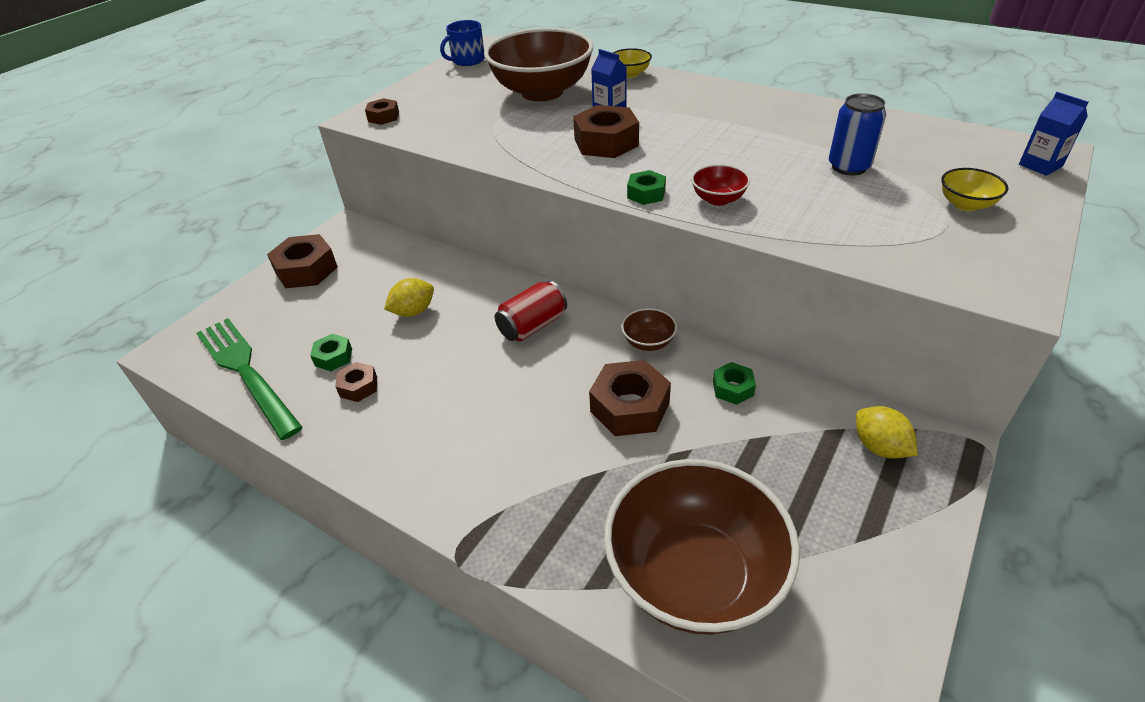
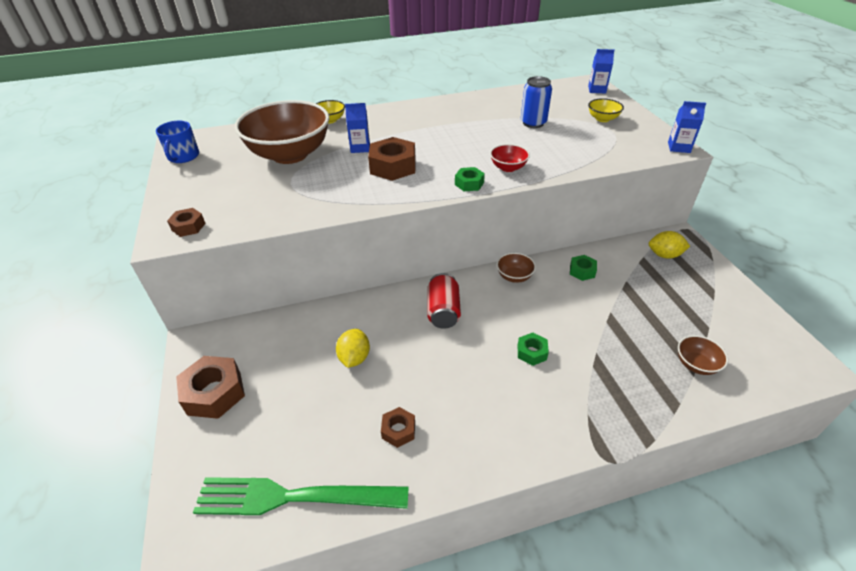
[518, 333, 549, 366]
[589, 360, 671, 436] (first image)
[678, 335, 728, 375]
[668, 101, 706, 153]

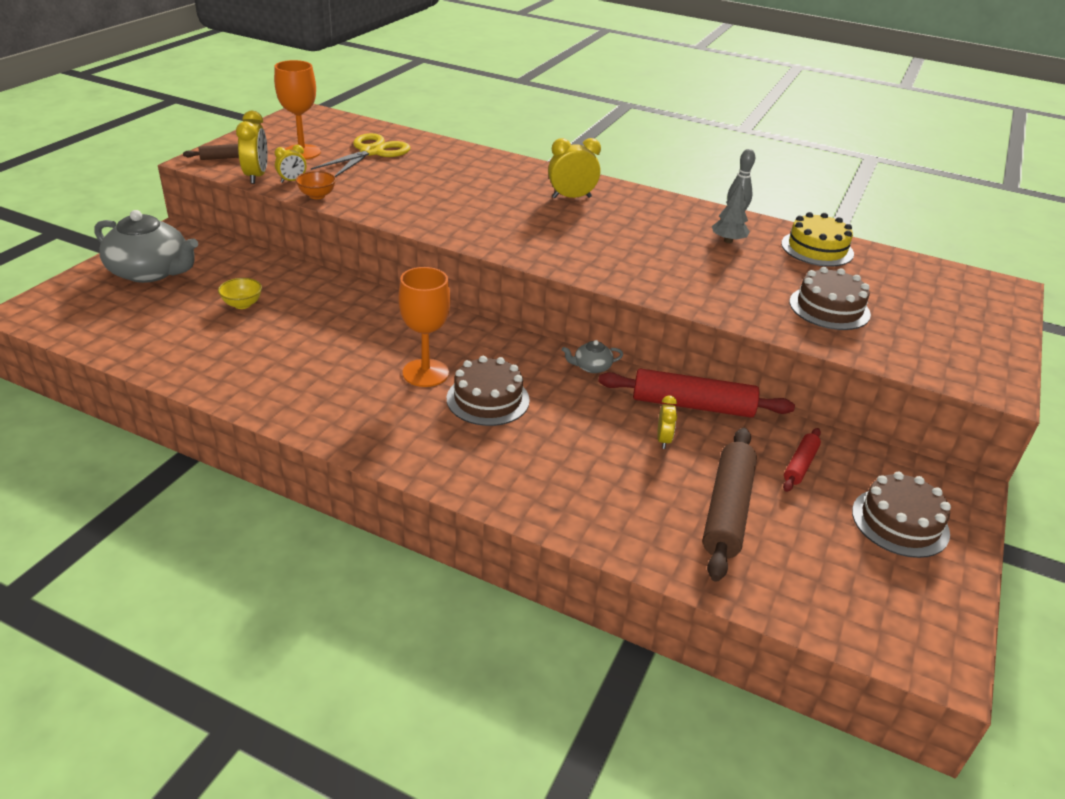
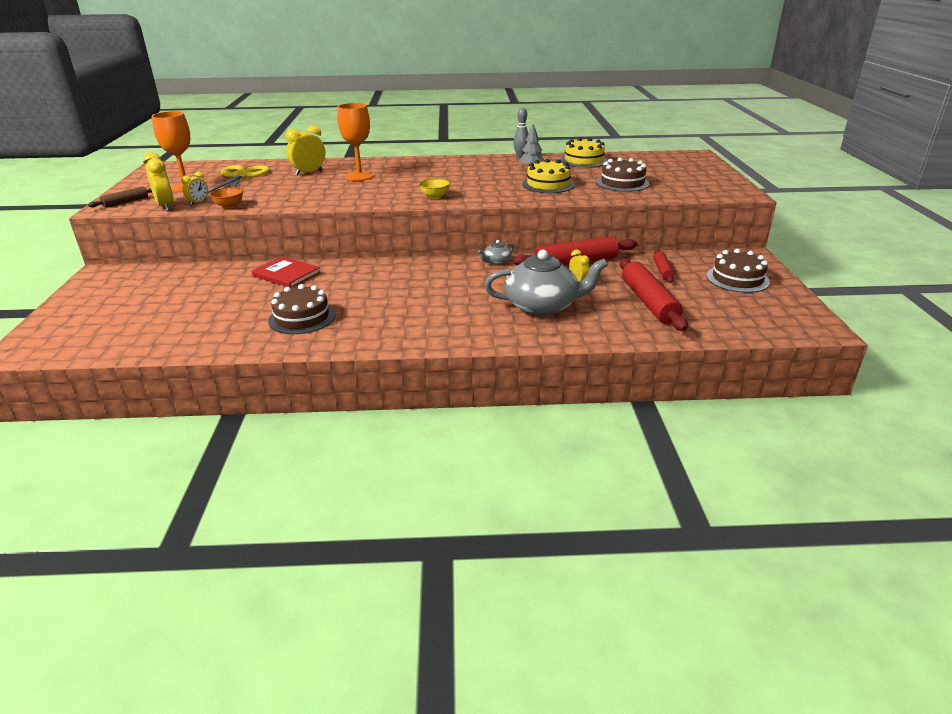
[285, 125, 325, 176]
[485, 250, 608, 316]
[337, 103, 374, 181]
[419, 178, 450, 199]
[268, 284, 335, 334]
[620, 258, 688, 331]
[522, 159, 575, 193]
[252, 256, 321, 288]

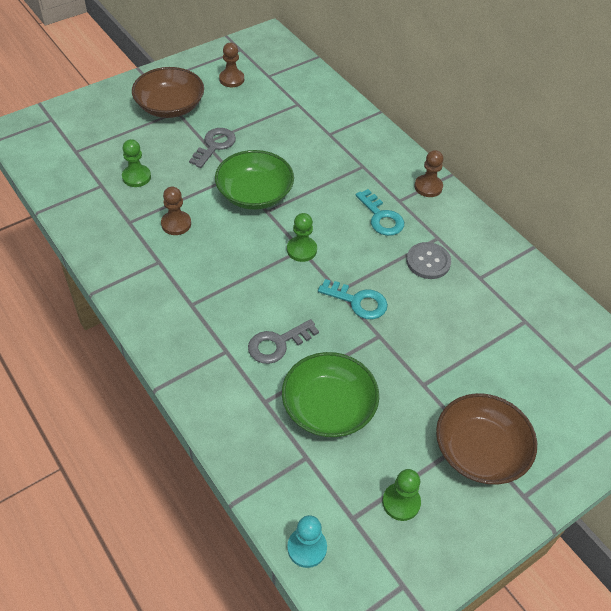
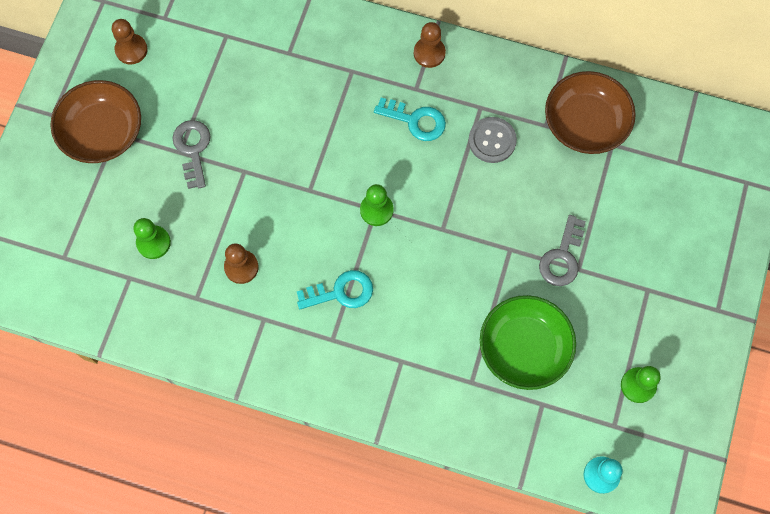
[215, 150, 294, 210] (first image)
[297, 270, 373, 309]
[539, 215, 586, 286]
[545, 71, 636, 154]

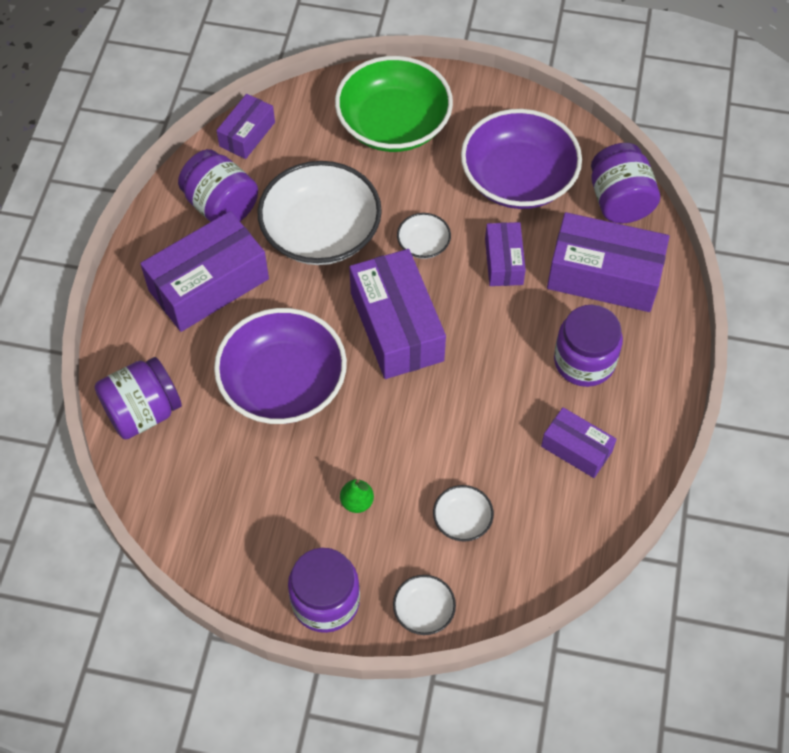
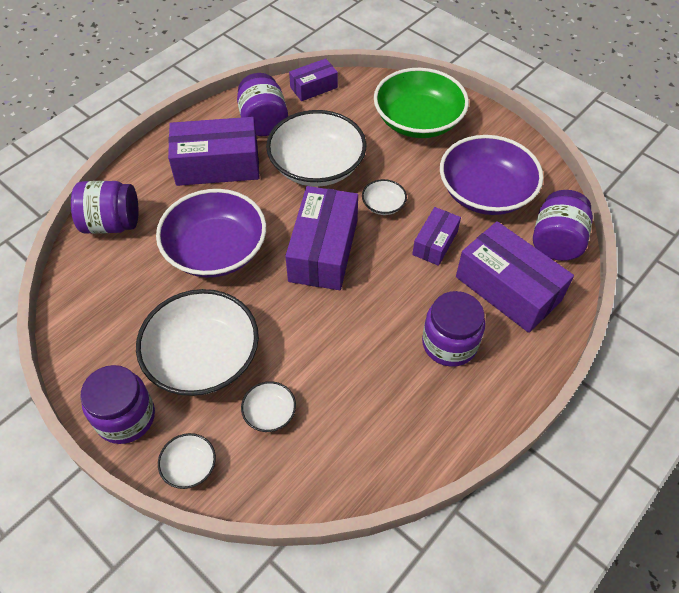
[541, 407, 617, 478] (first image)
[136, 289, 259, 396]

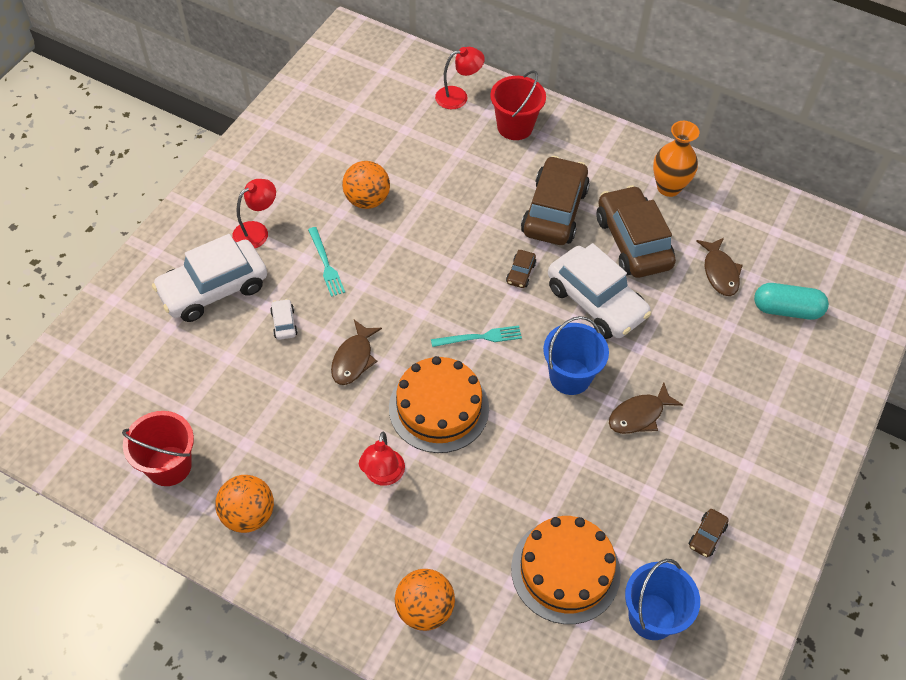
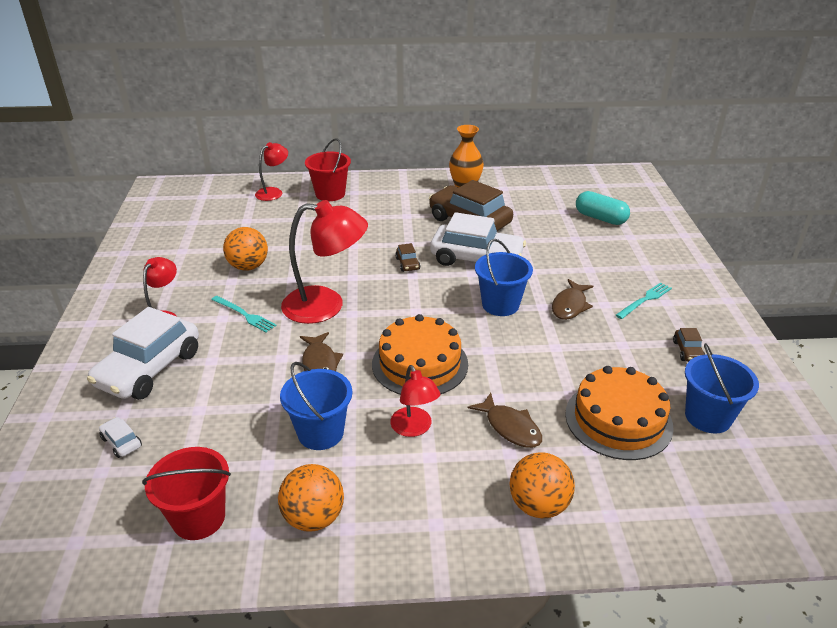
[521, 156, 590, 245] (first image)
[467, 393, 542, 448]
[576, 191, 630, 225]
[99, 417, 142, 458]
[616, 282, 672, 319]
[281, 200, 368, 324]
[280, 362, 353, 450]

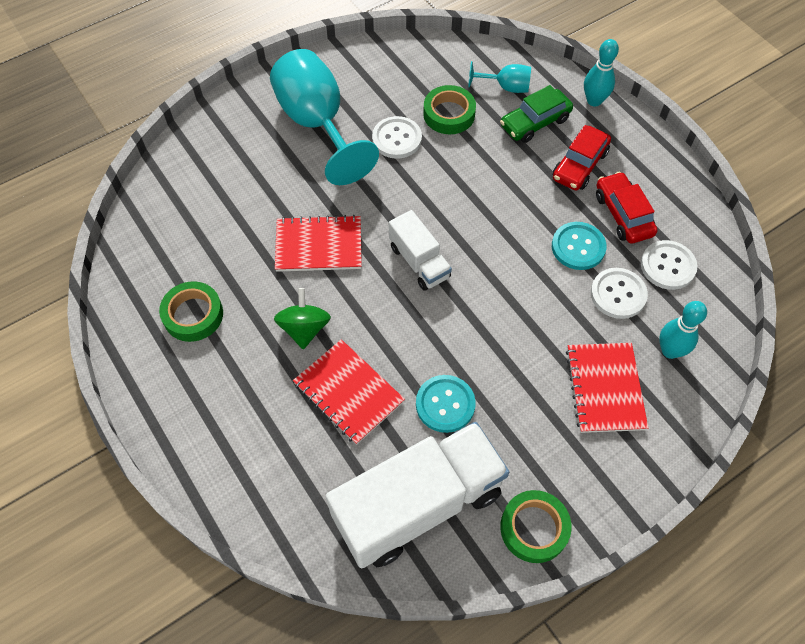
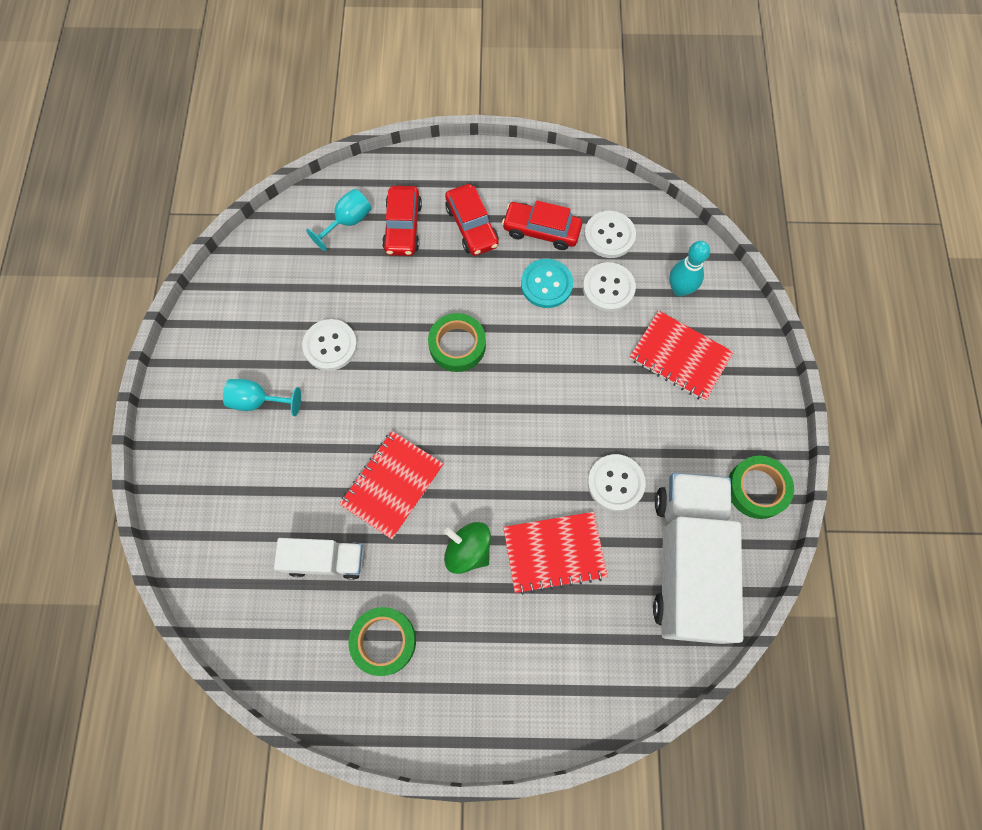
[584, 39, 619, 106] (first image)
[223, 379, 301, 416]
[428, 313, 486, 372]
[382, 186, 422, 256]
[274, 538, 364, 580]
[588, 454, 646, 511]

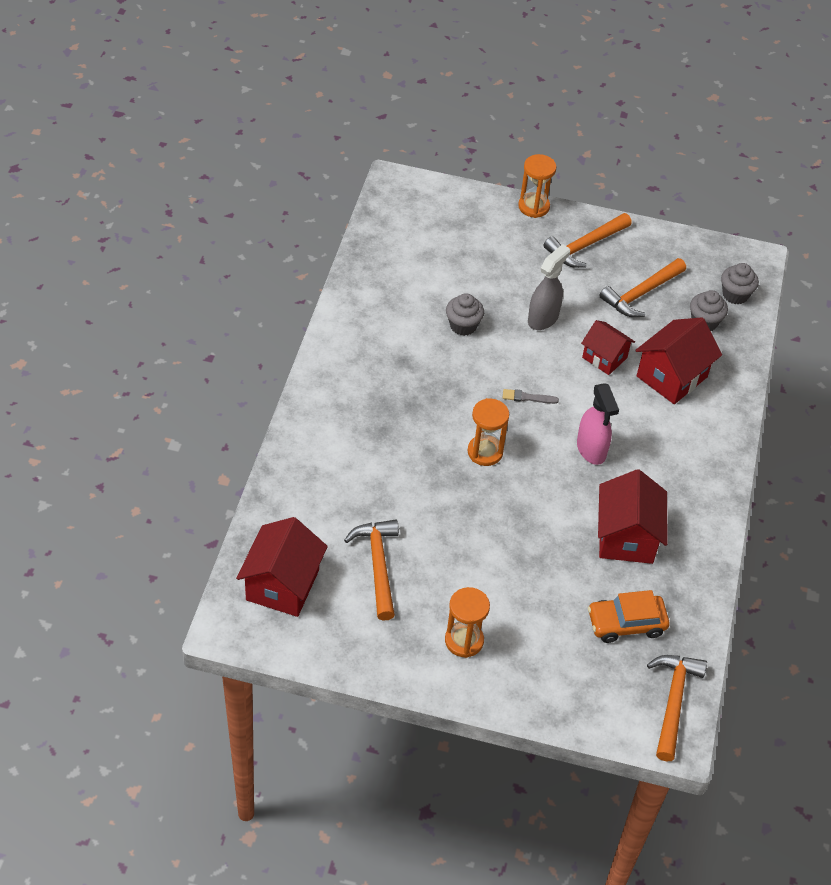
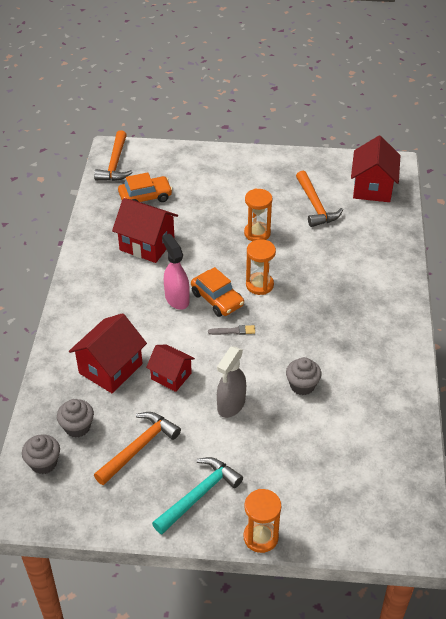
[152, 457, 243, 534]
[112, 198, 178, 263]
[244, 189, 272, 241]
[191, 267, 244, 317]

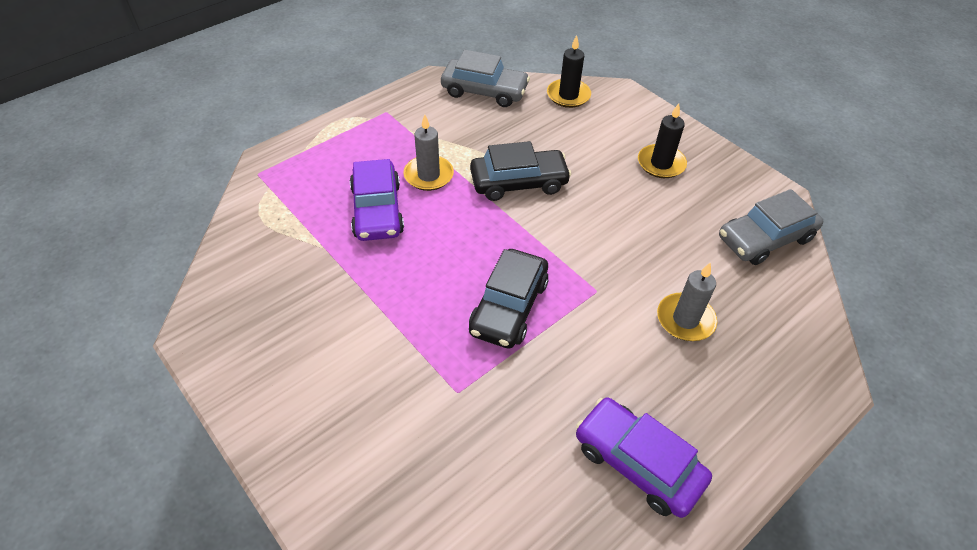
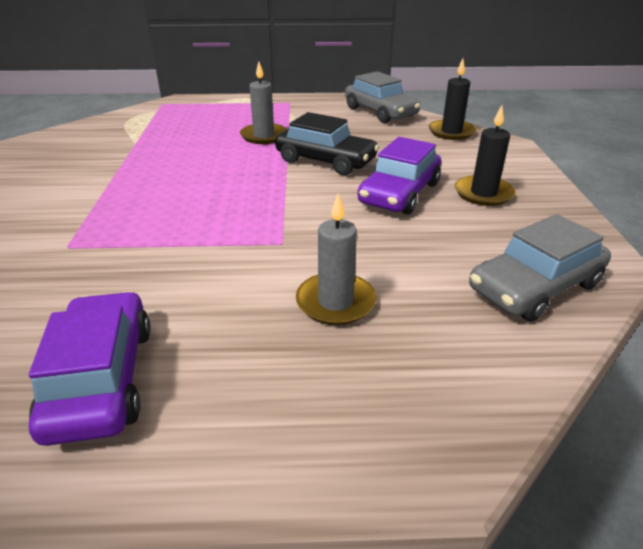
[357, 137, 441, 215]
[469, 214, 611, 322]
[469, 249, 549, 349] (first image)

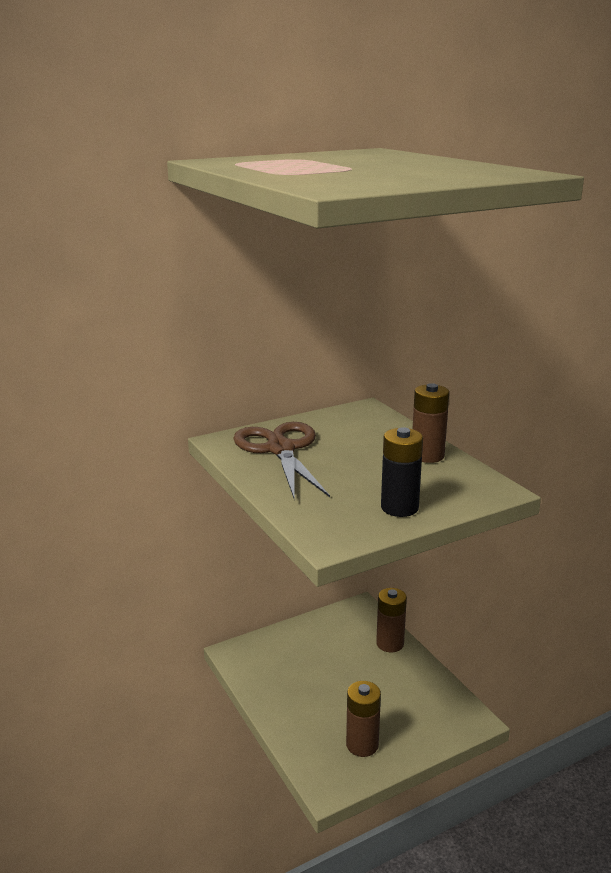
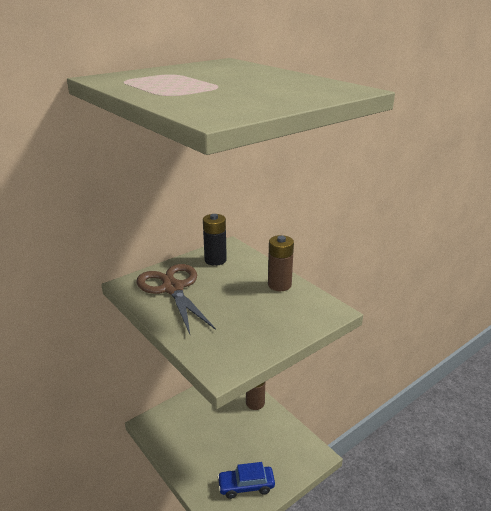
[203, 214, 227, 266]
[217, 462, 275, 499]

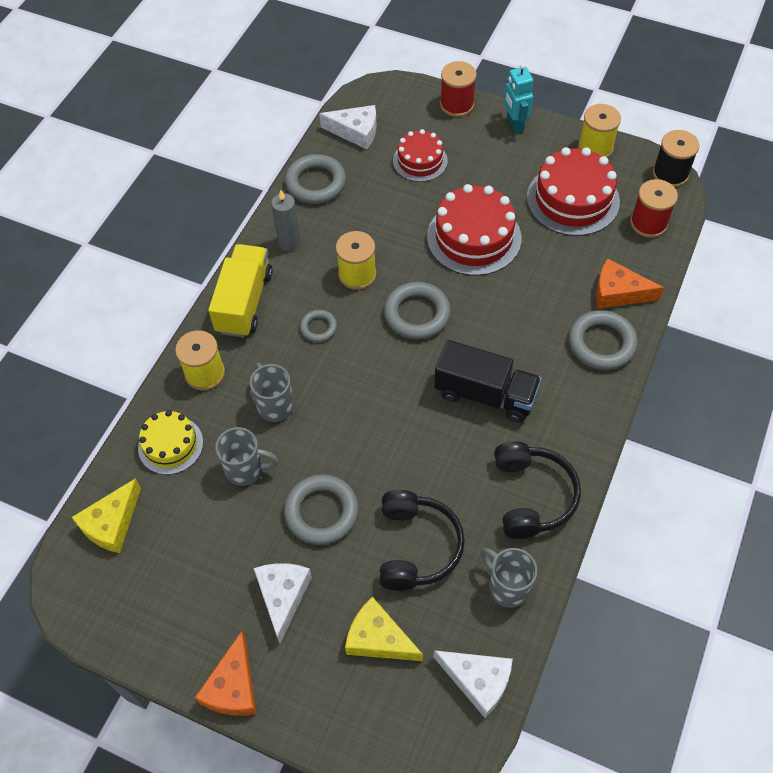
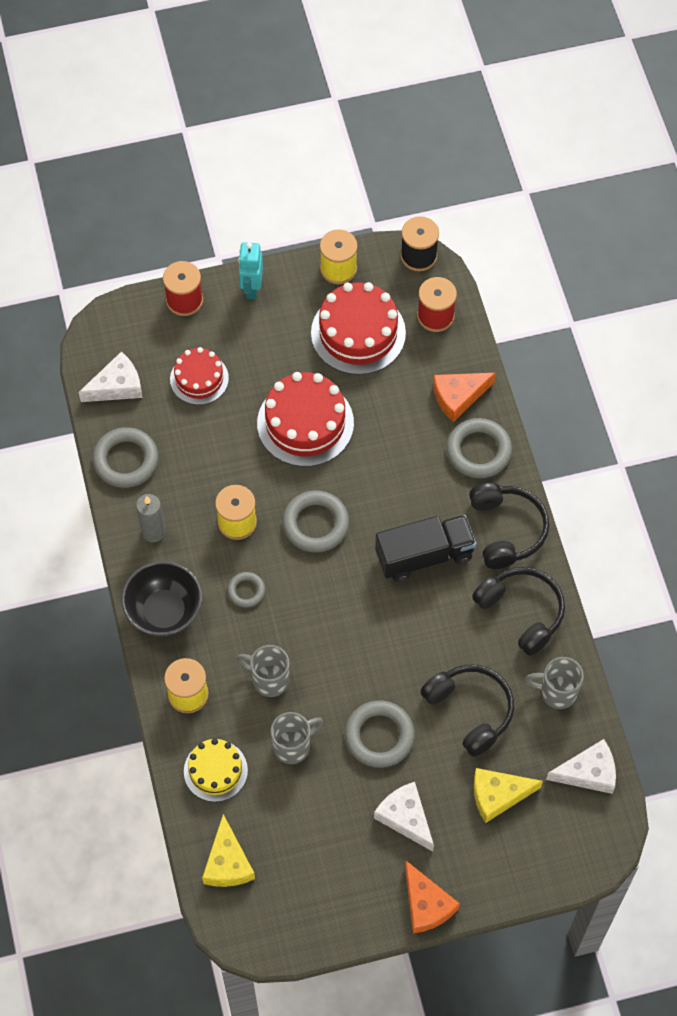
[238, 242, 263, 299]
[121, 561, 202, 637]
[469, 483, 549, 569]

